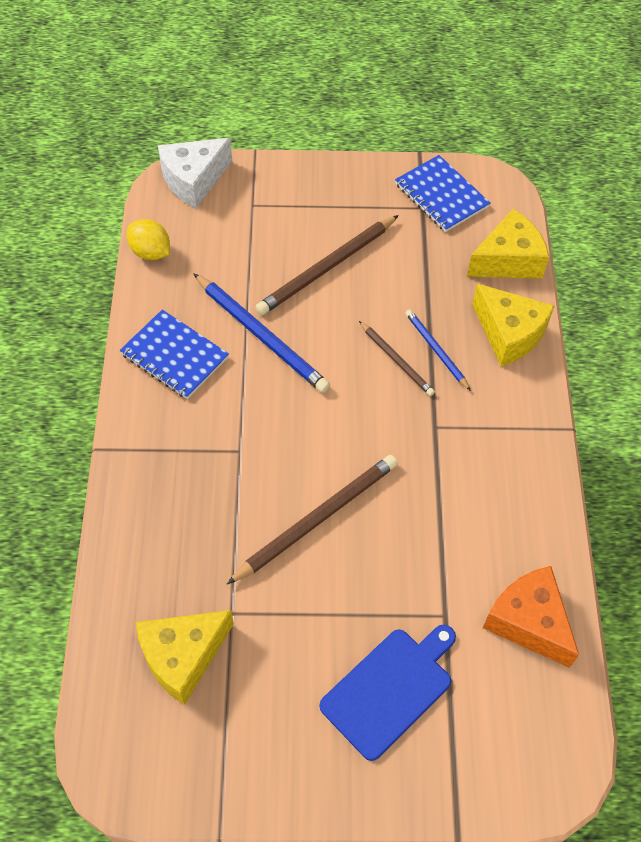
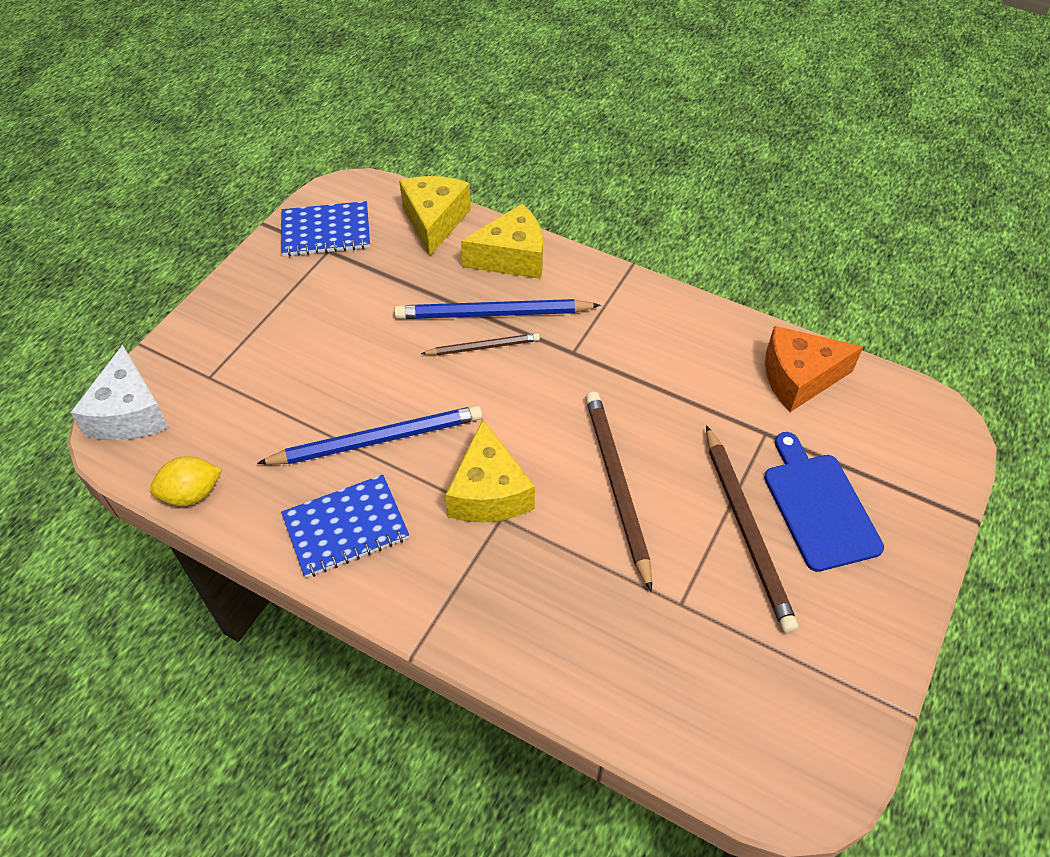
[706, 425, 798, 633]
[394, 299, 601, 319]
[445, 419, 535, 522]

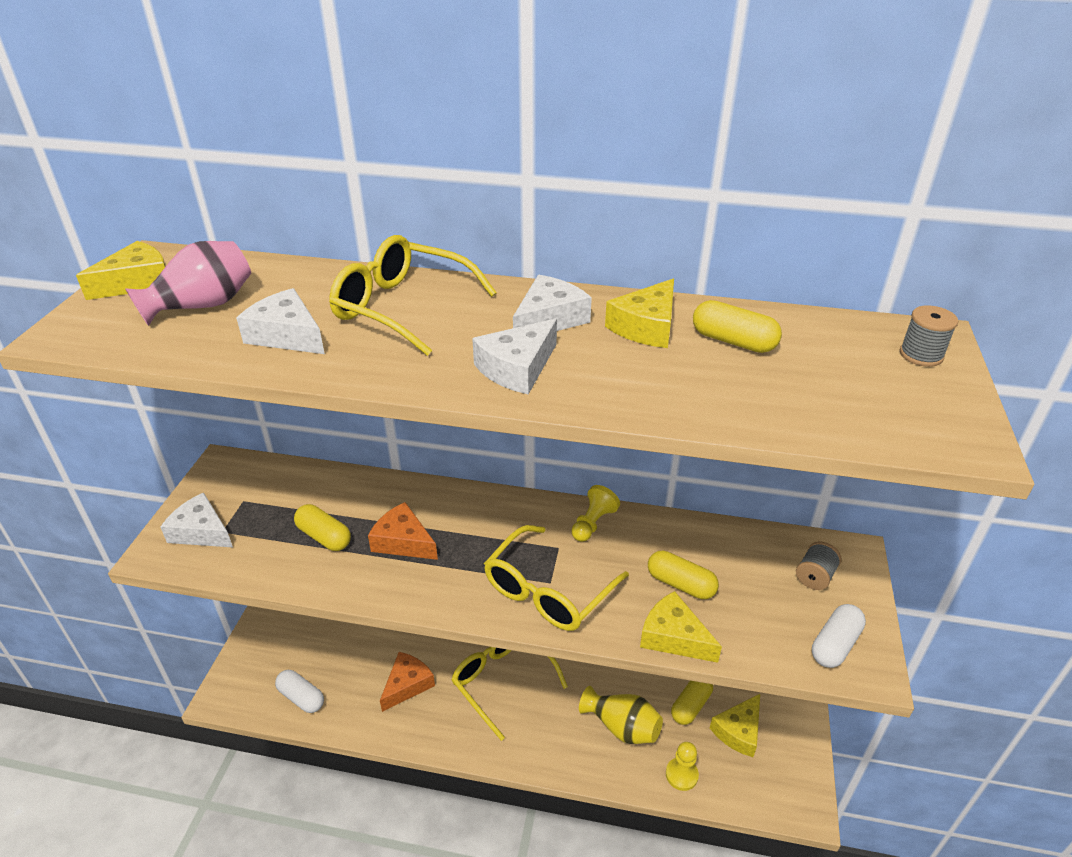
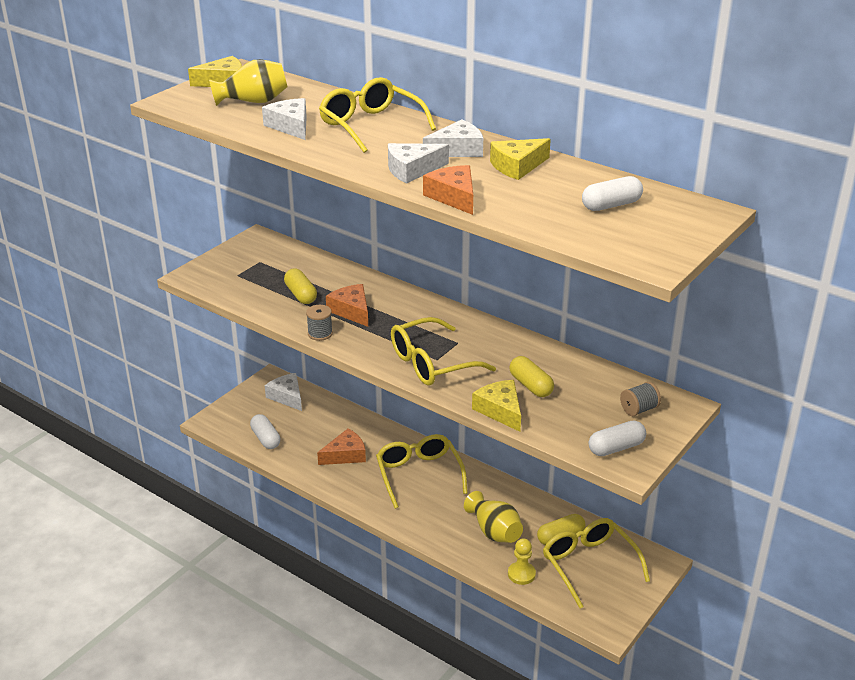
[209, 59, 287, 106]
[693, 300, 782, 353] (first image)
[306, 305, 333, 341]
[571, 485, 620, 542] (first image)
[265, 373, 302, 411]
[543, 518, 650, 608]
[423, 165, 473, 215]
[582, 176, 643, 211]

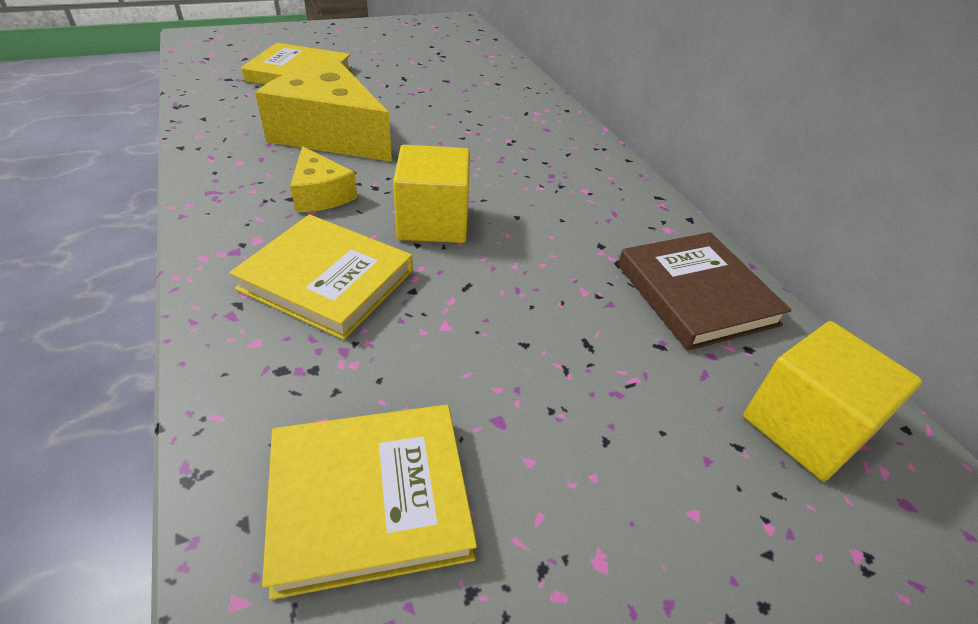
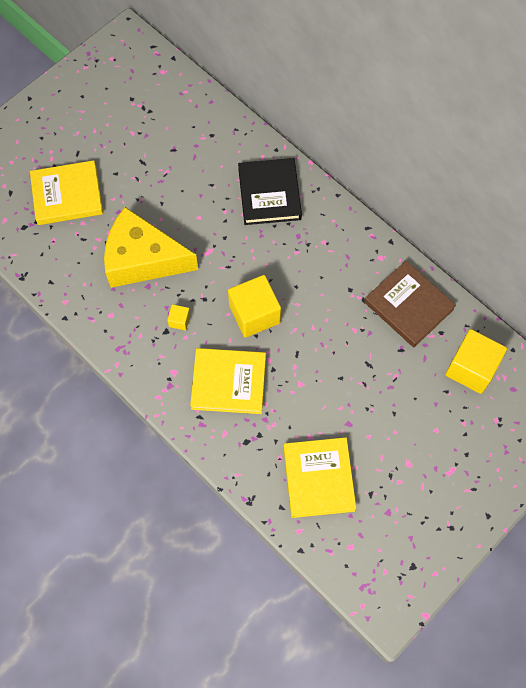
[167, 304, 190, 330]
[283, 437, 357, 518]
[238, 158, 302, 225]

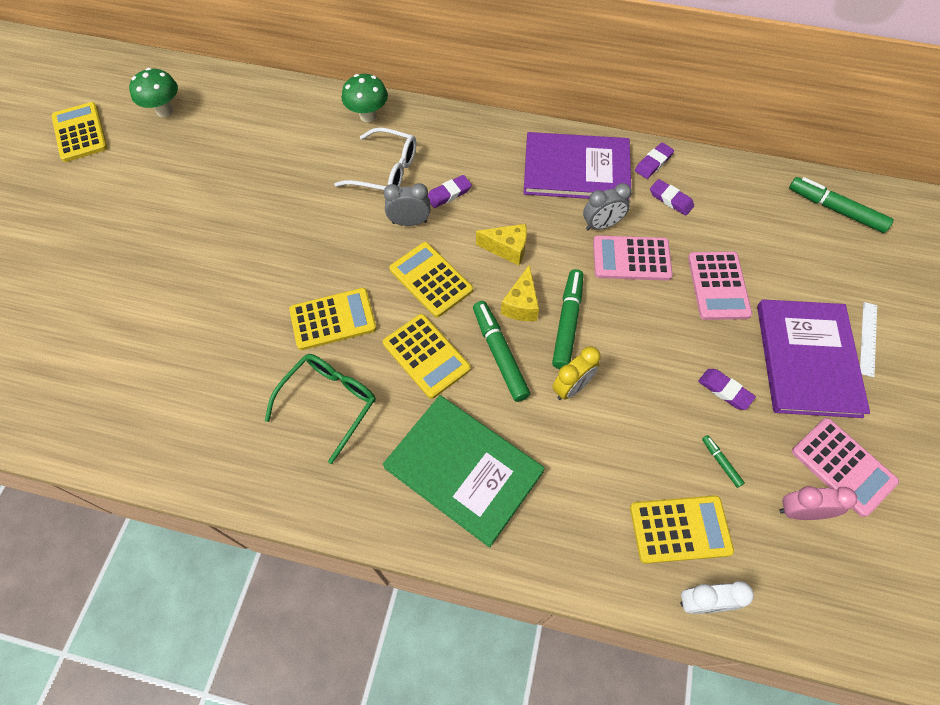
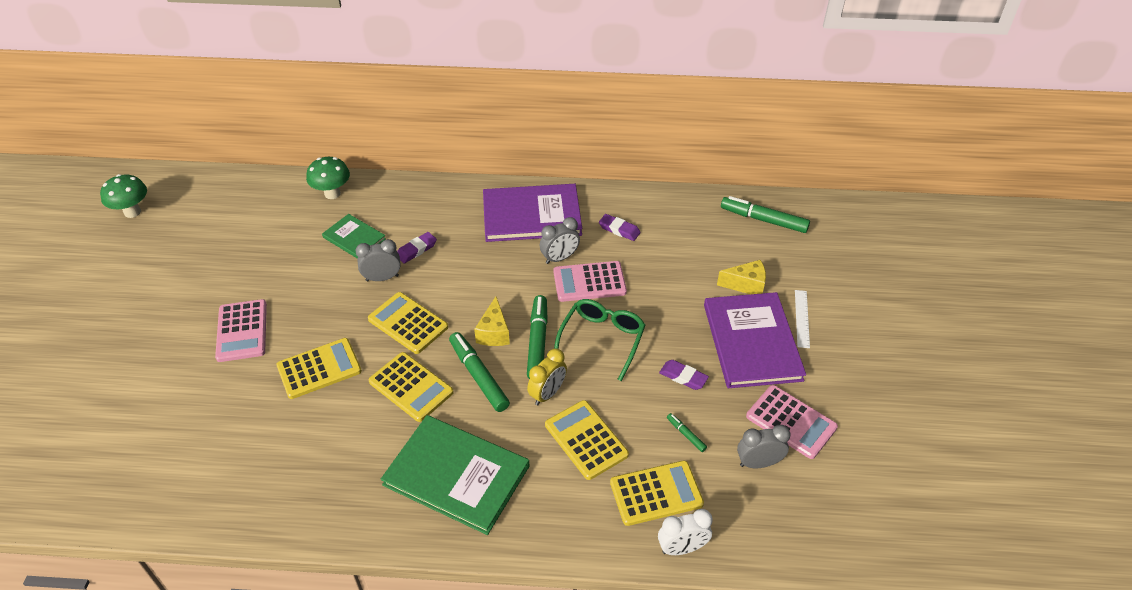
[545, 400, 629, 480]
[322, 214, 386, 259]
[635, 143, 674, 179] (first image)
[717, 260, 766, 294]
[215, 299, 267, 362]
[554, 299, 646, 381]
[737, 425, 790, 468]

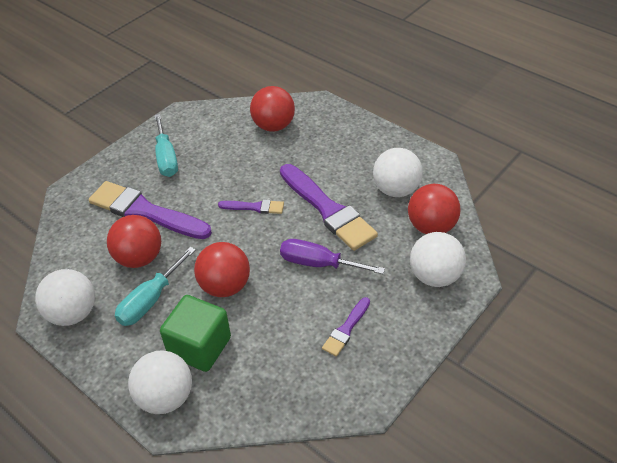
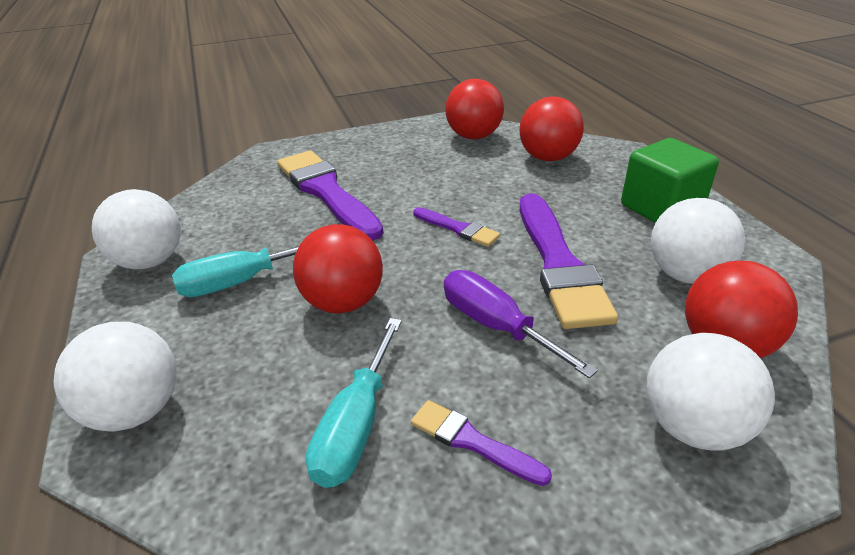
[306, 318, 402, 488]
[445, 79, 504, 139]
[621, 138, 719, 223]
[411, 400, 552, 486]

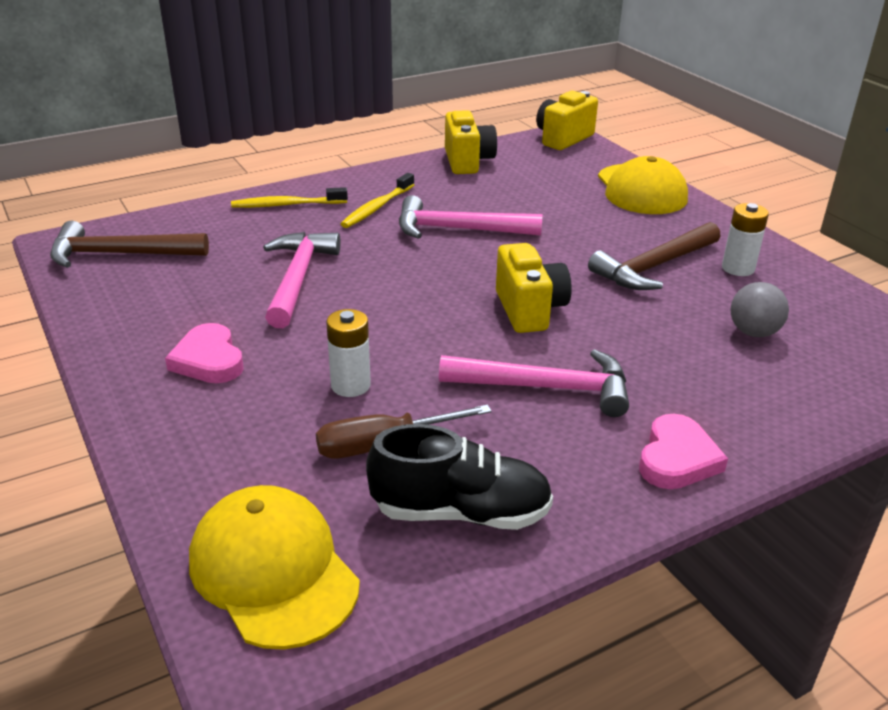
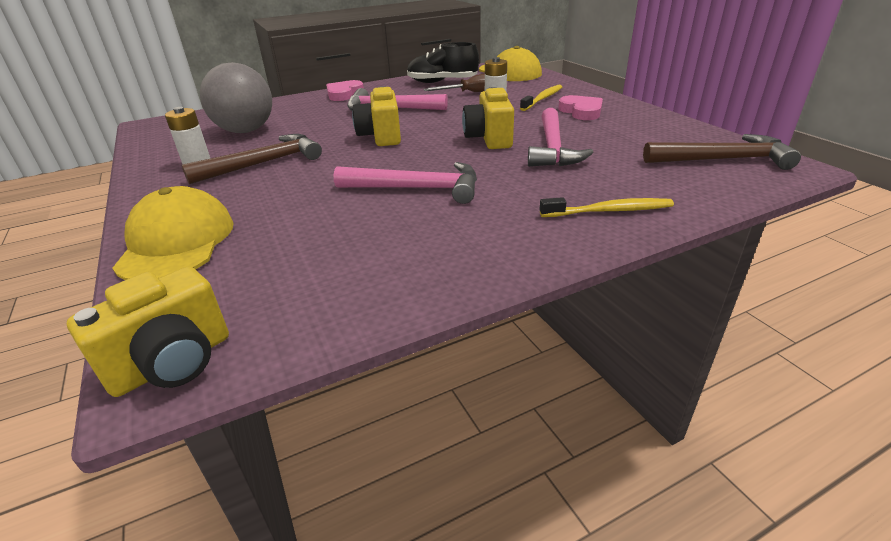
[462, 87, 514, 149]
[520, 85, 562, 111]
[200, 62, 272, 133]

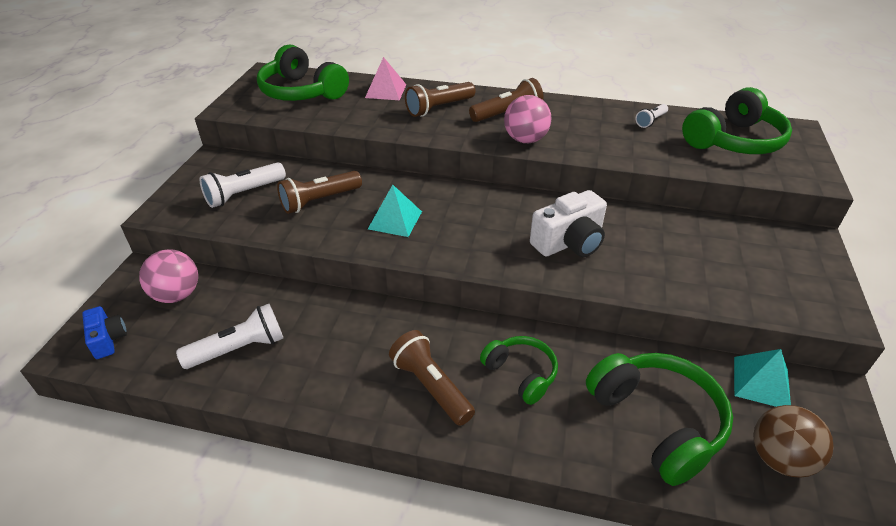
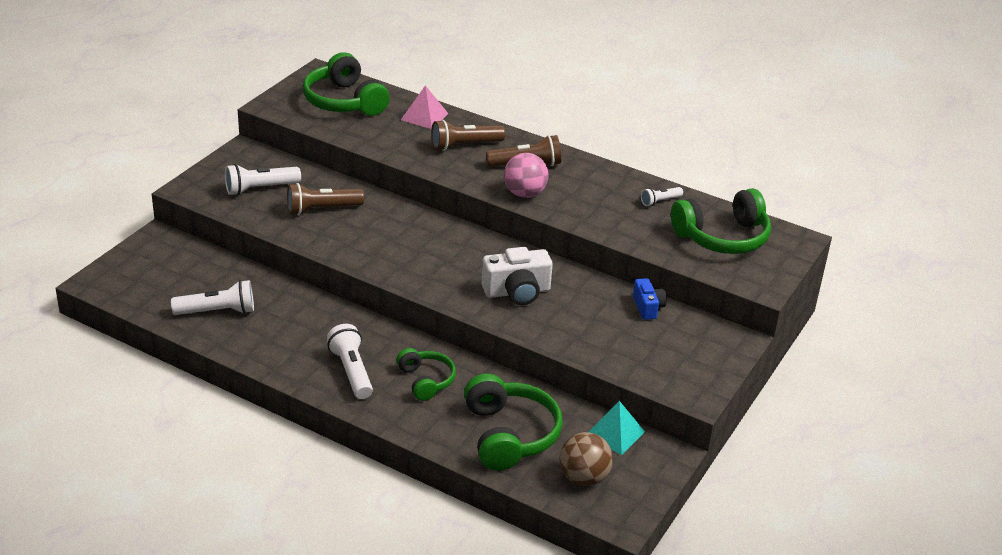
[368, 185, 422, 237] (first image)
[139, 249, 198, 303] (first image)
[633, 278, 667, 320]
[326, 324, 373, 399]

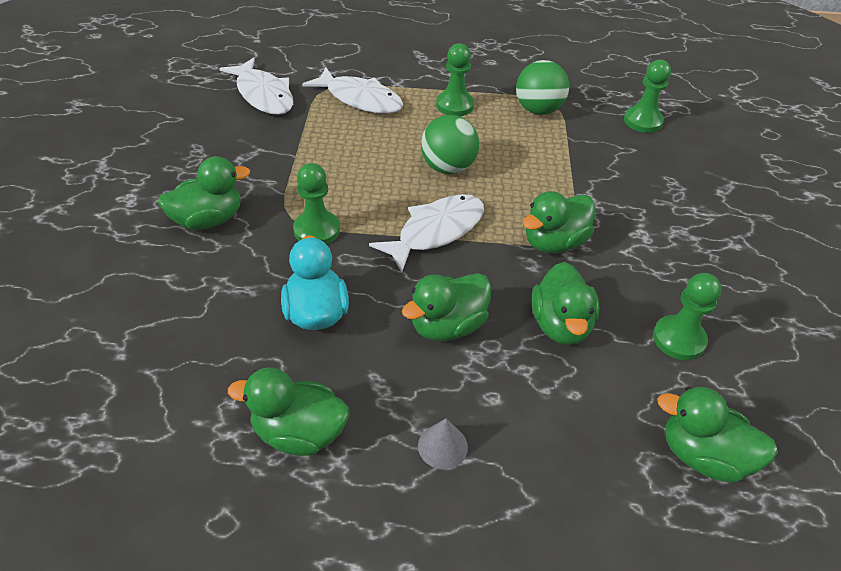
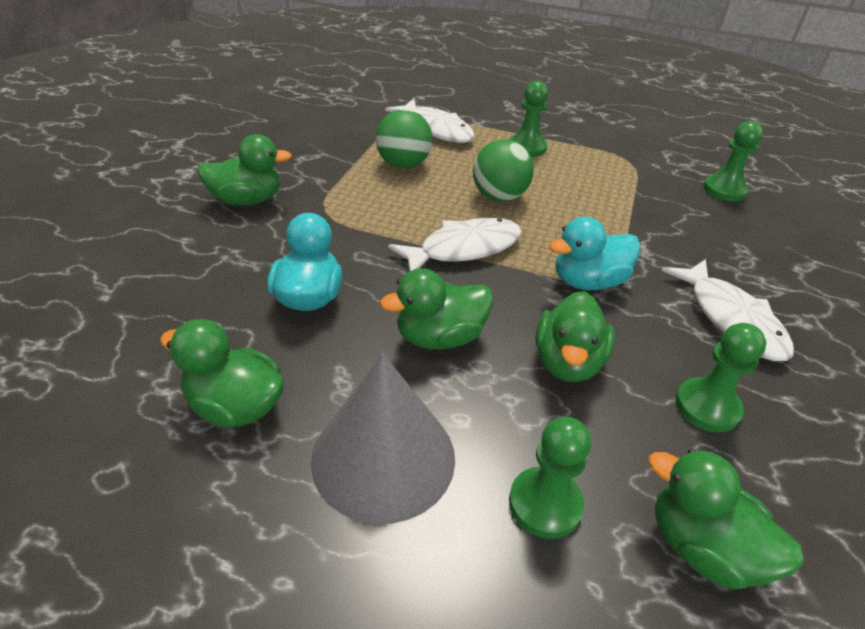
[662, 259, 794, 361]
[376, 109, 432, 168]
[509, 417, 591, 539]
[549, 217, 641, 290]
[311, 353, 455, 524]

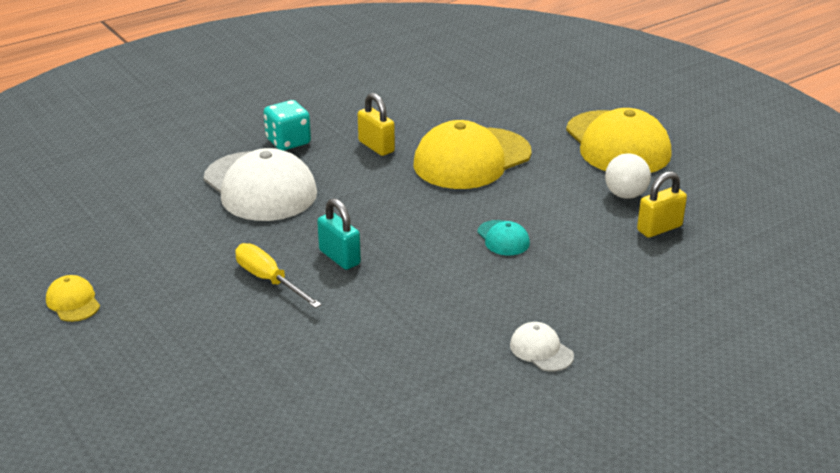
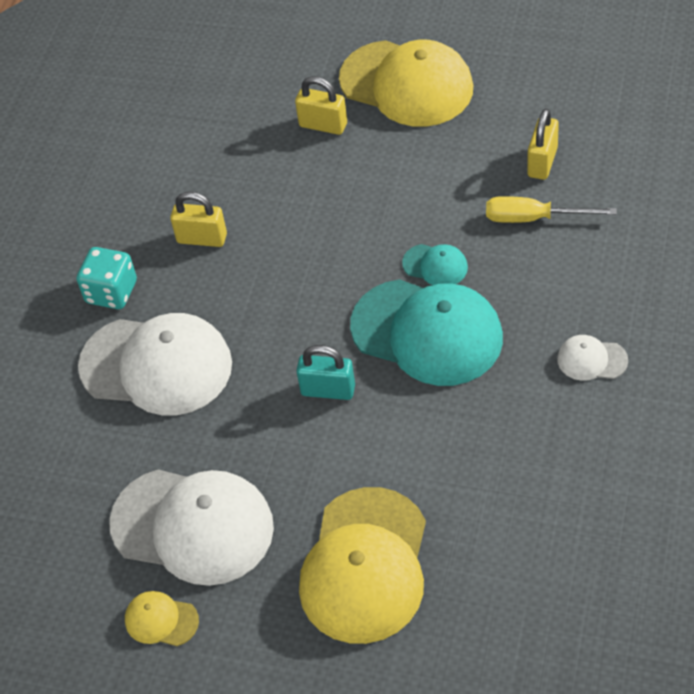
[299, 487, 426, 644]
[605, 153, 651, 199] (first image)
[486, 196, 617, 223]
[295, 76, 347, 135]
[350, 279, 503, 386]
[109, 469, 274, 586]

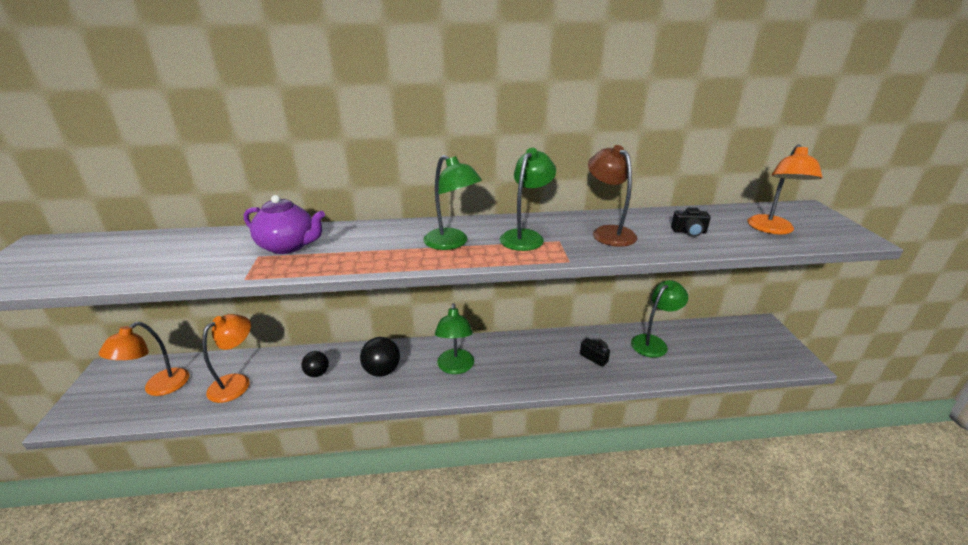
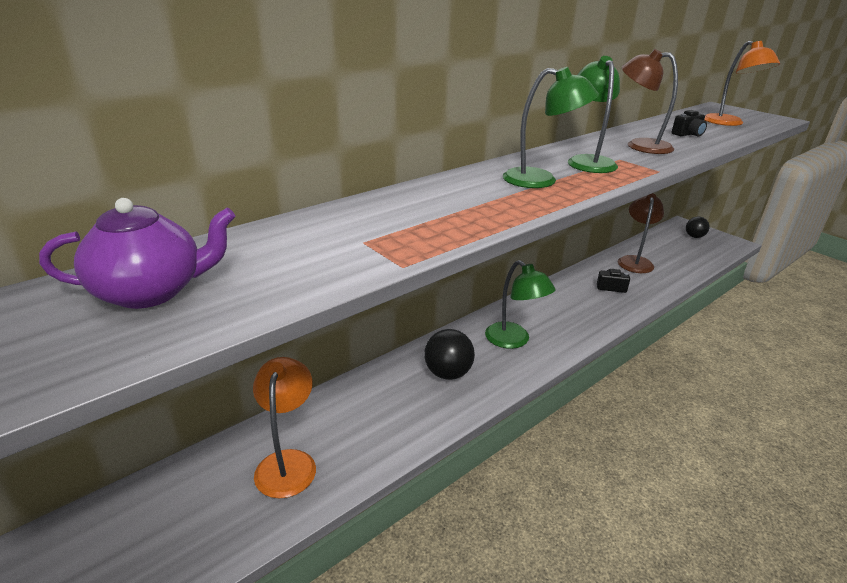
[39, 198, 235, 309]
[618, 193, 664, 273]
[99, 322, 189, 396] (first image)
[686, 217, 710, 238]

